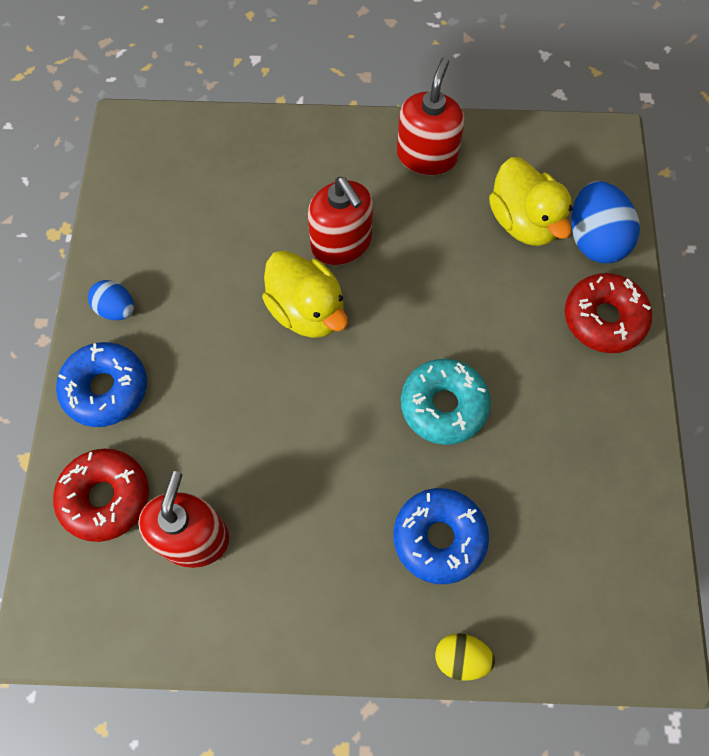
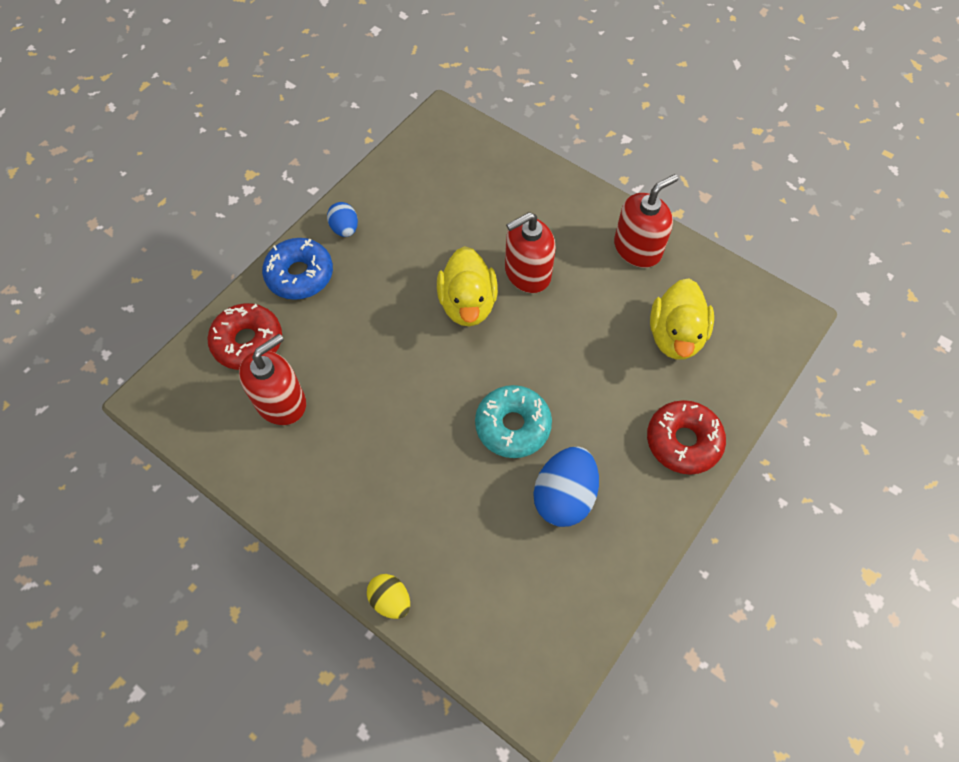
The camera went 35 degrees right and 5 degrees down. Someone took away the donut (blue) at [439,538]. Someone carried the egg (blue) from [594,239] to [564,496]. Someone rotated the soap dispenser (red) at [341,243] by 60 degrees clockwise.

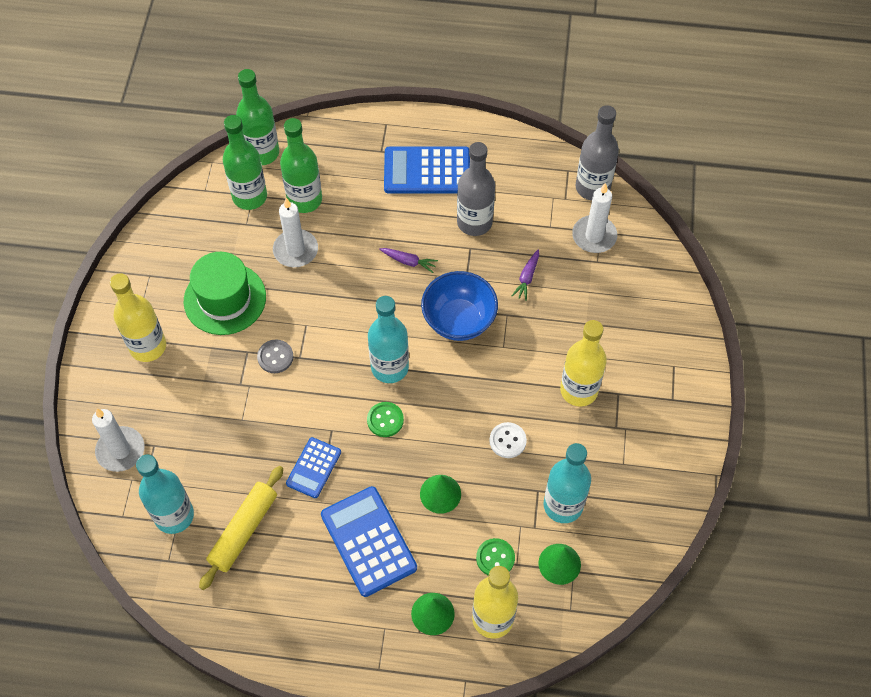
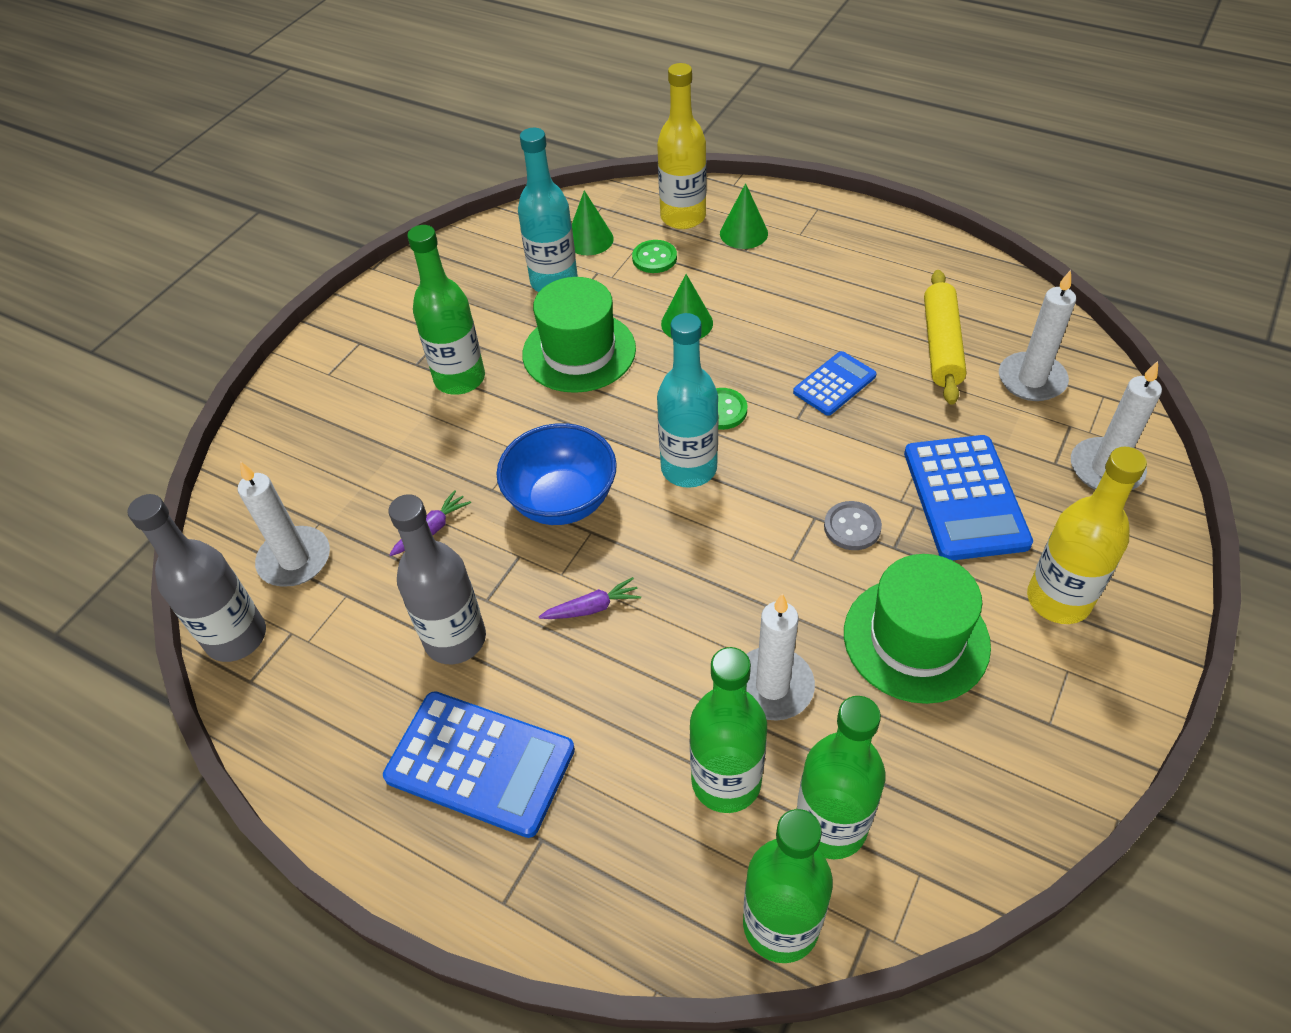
The camera went 155 degrees left and 10 degrees down. Someone carried the calculator (blue) from [368,541] to [965,498]. Someone swapped the bottle (turquoise) at [174,515] for the candle (white) at [1031,380]. Someone swapped the button (white) at [507,441] for the hat (green) at [579,351]. Someone repainted the bottle (yellow) at [579,390], which became the bottle (green) at [460,379]. Someone rotated the rolling pin (yellow) at [244,530] by 45 degrees counterclockwise. Someone rotated the carrot (purple) at [409,261] by 120 degrees clockwise.

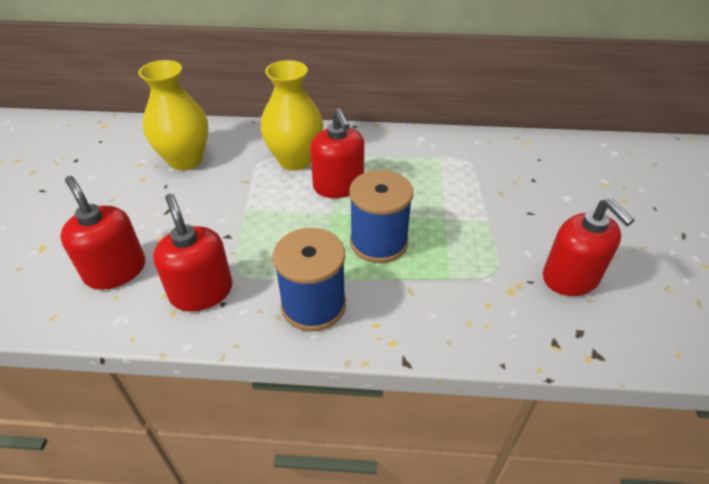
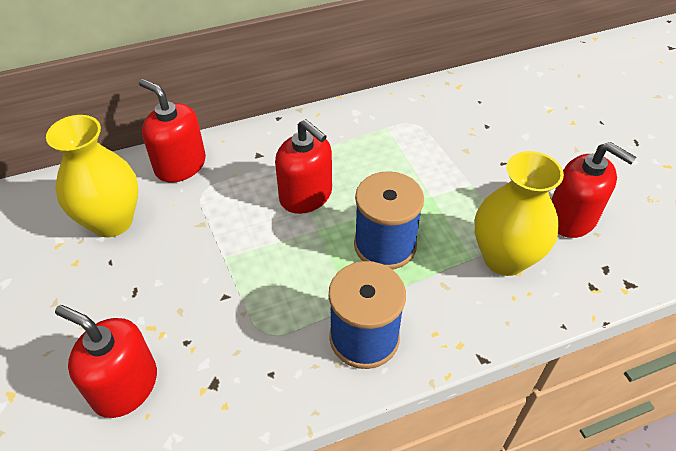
The camera went 25 degrees left and 5 degrees up. Someone carried the soap dispenser (red) from [201,291] to [180,165]. Someone carried the vase (yellow) from [295,160] to [504,258].

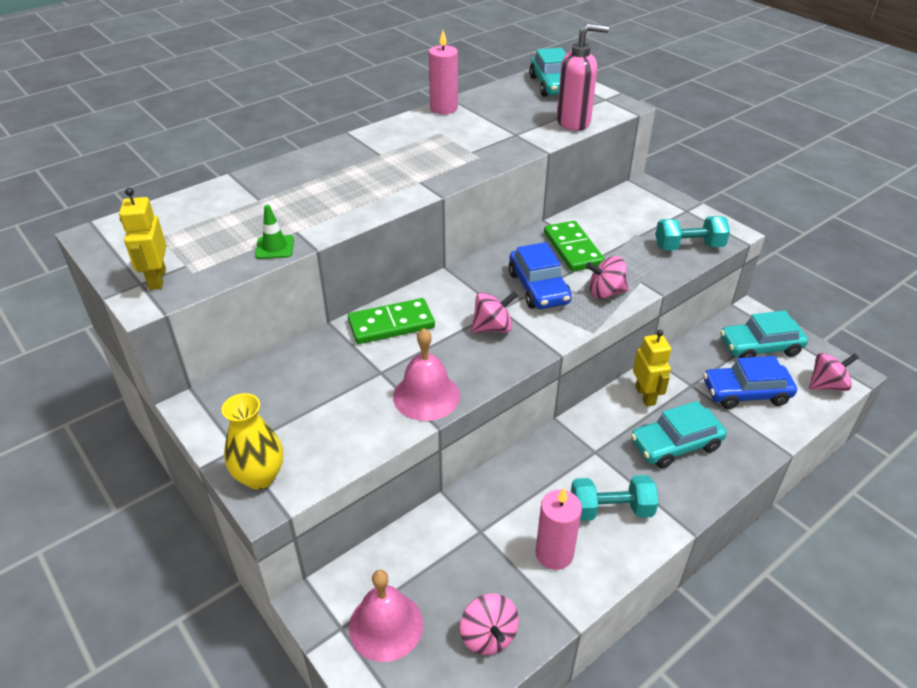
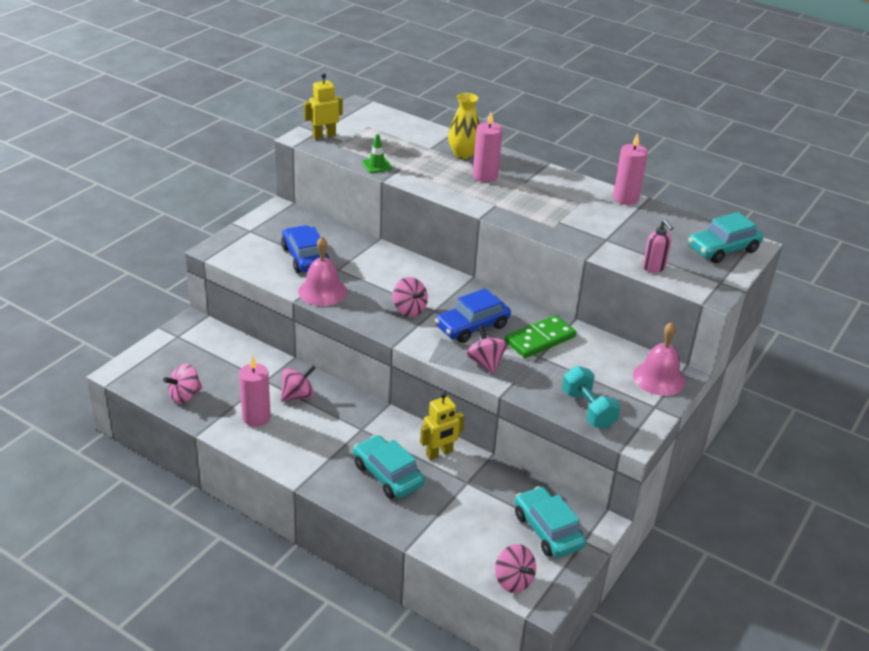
The camera went 70 degrees right and 5 degrees down. Someone took away the domino (green) at [391,324]. Someone took away the dumbbell (turquoise) at [610,510]. Someone put down the spinning top (pink) at [297,396]. Someone put down the candle (pink) at [485,176]. Someone carried the vase (yellow) from [260,477] to [463,154]. Someone carried the bell (pink) from [386,625] to [659,378]. Someone carried the car (blue) from [746,393] to [305,257]. Someone scaled the soap dispenser (pink) at [574,122] by 0.59.

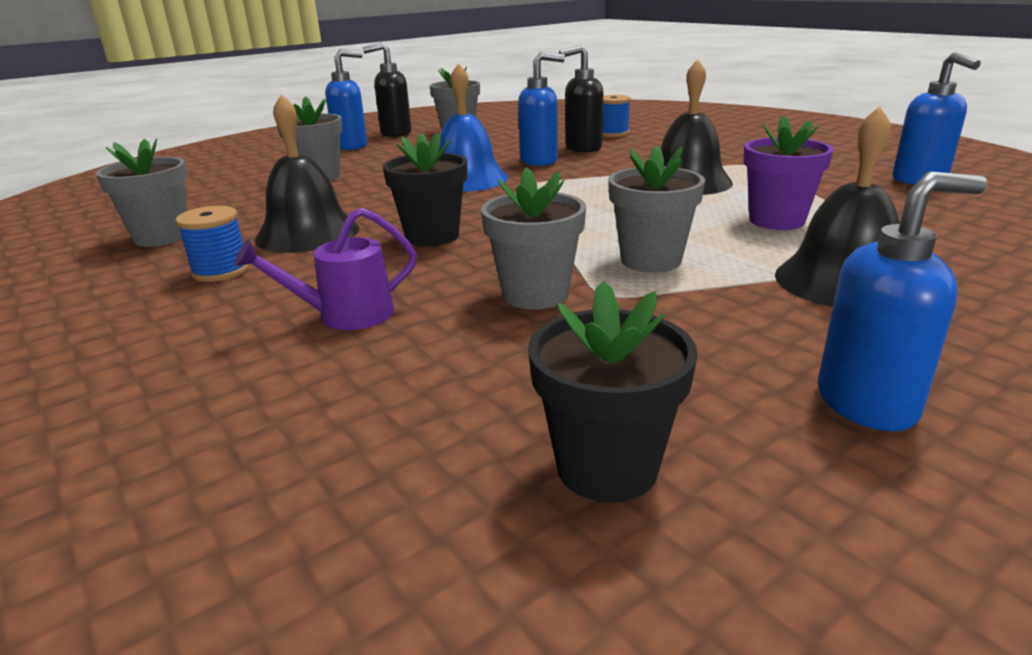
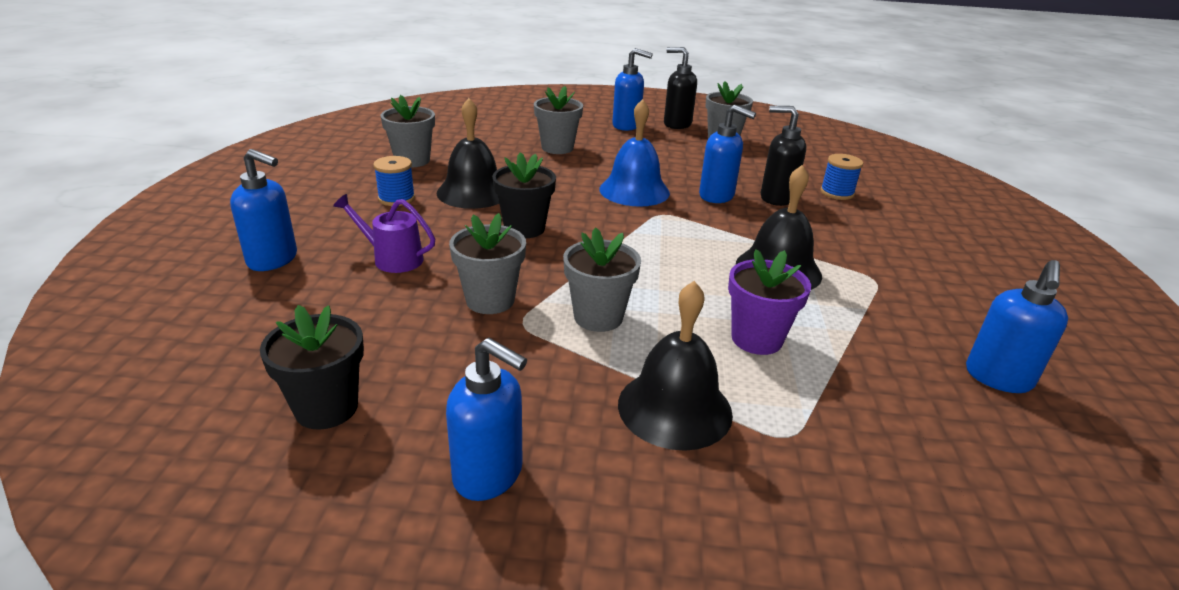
The camera went 40 degrees right and 5 degrees up. Someone put down the soap dispenser (blue) at [273,260].

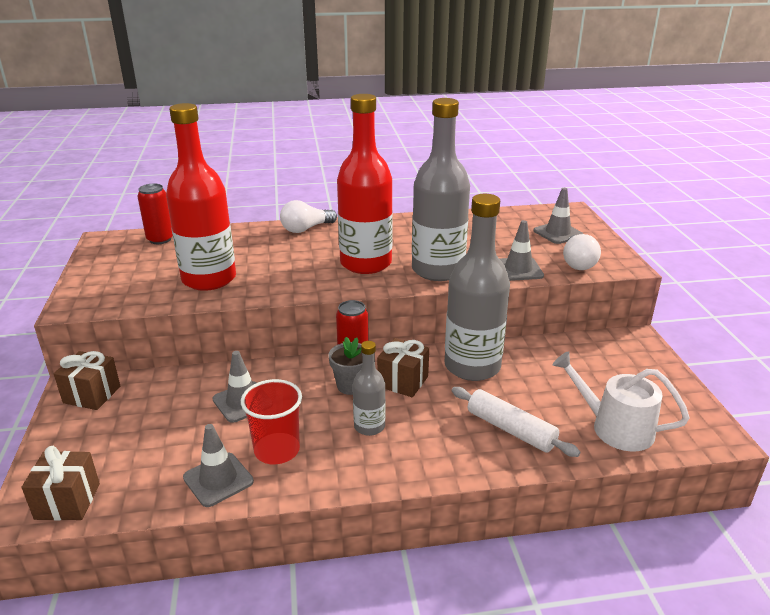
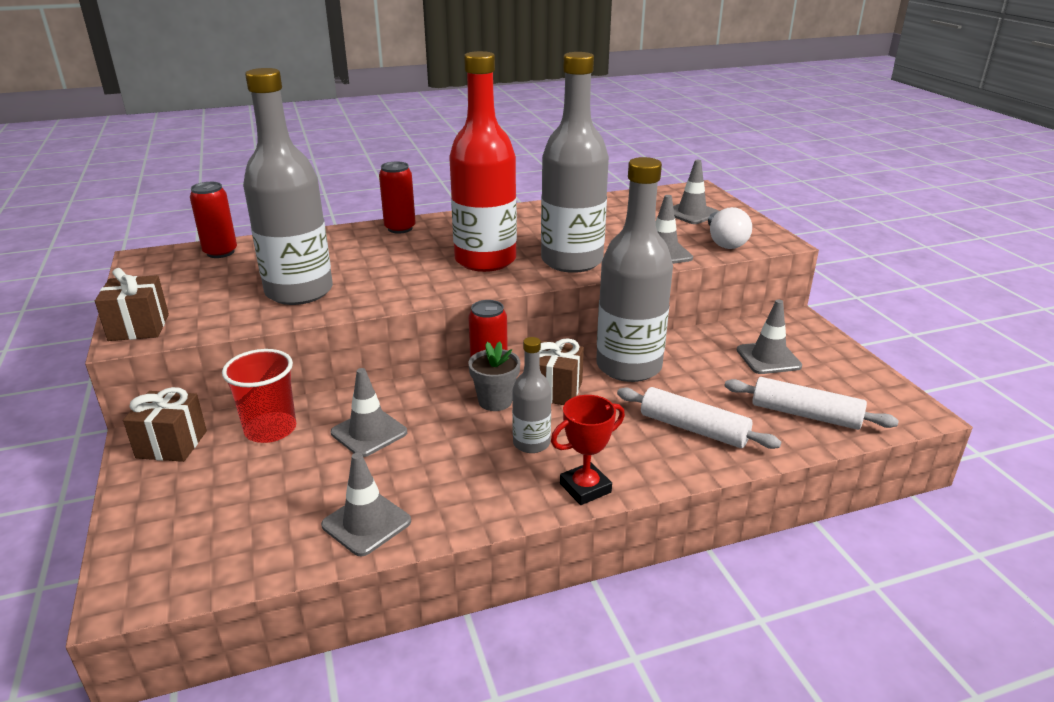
The camera went 10 degrees left and 0 degrees up. Someone put down the trophy (red) at [585,488]. Someone put down the traffic cone (grey) at [768,358]. Someone carried the gift (brown) from [67,501] to [139,327]. Someone carried the cup (red) from [277,450] to [270,429]. Someone swapped the light bulb (white) at [306,229] for the can (red) at [400,228]. Someone swapped the watering can (white) at [615,428] for the rolling pin (white) at [805,414]. Someone repainted the bottle (red) at [209,279], which became the bottle (grey) at [299,291].

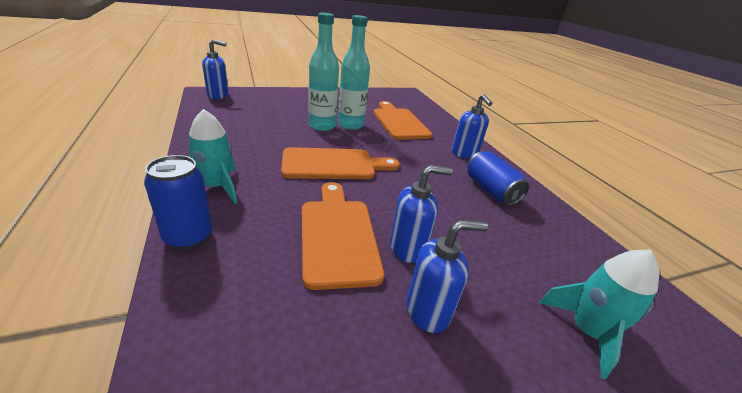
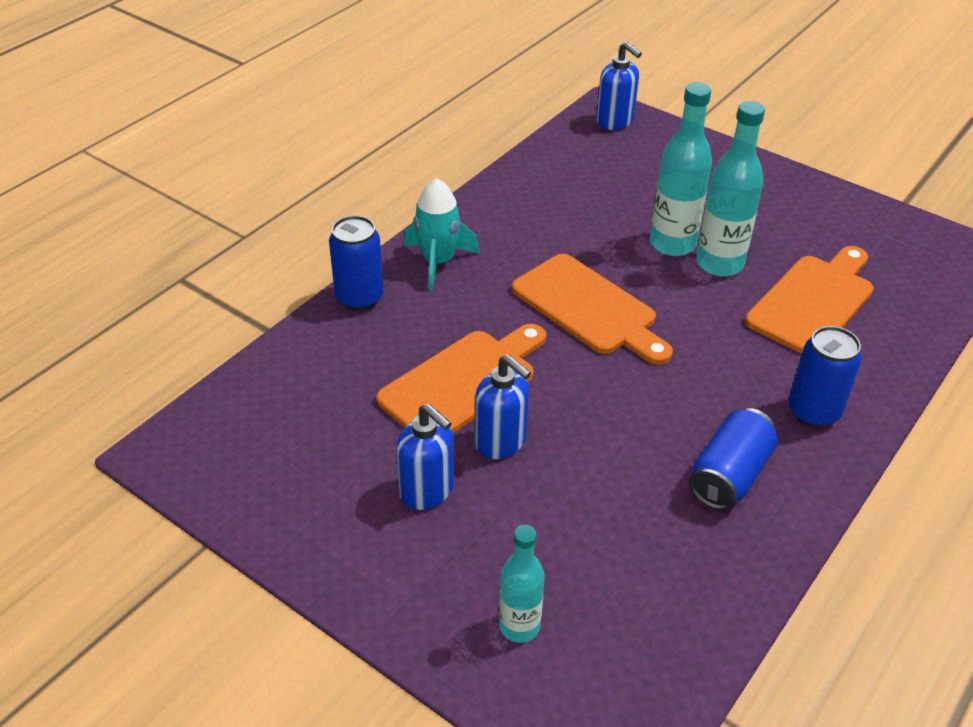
The camera went 60 degrees right and 10 degrees up. Someone swapped the soap dispenser (blue) at [464,153] for the can (blue) at [813,412]. Someone swapped the rocket (turquoise) at [587,331] for the bottle (turquoise) at [519,626].

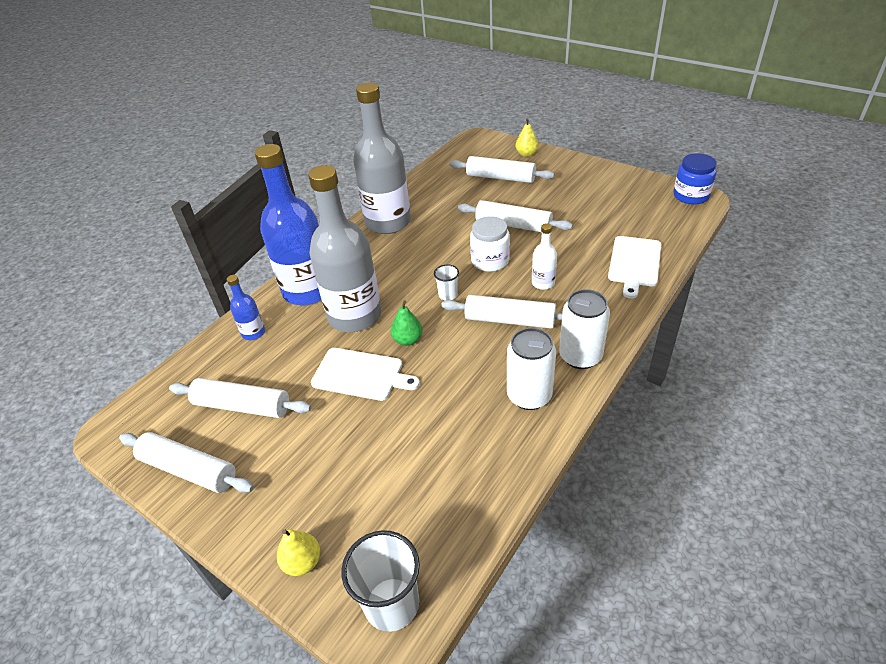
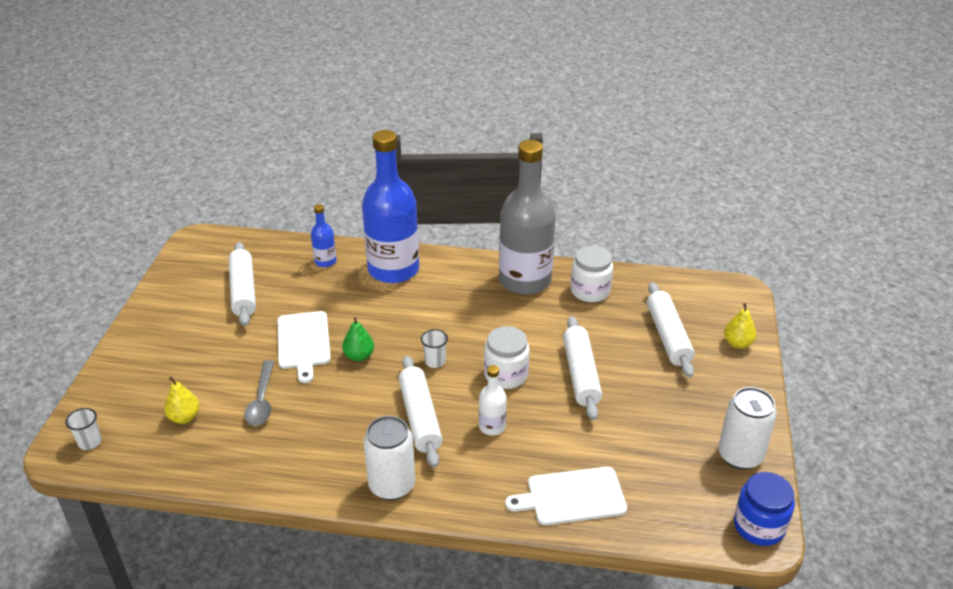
The camera went 60 degrees right and 5 degrees down. Someone took away the rolling pin (white) at [189,469]. Someone took away the bottle (grey) at [355,316]. Someone put down the spoon (grey) at [262,401]. Someone put down the jar (white) at [590,291]. Someone carried the pear (yellow) from [302,562] to [184,417]. Someone carried the can (white) from [529,396] to [740,455]. Someone scaled the cup (white) at [391,604] by 0.53.

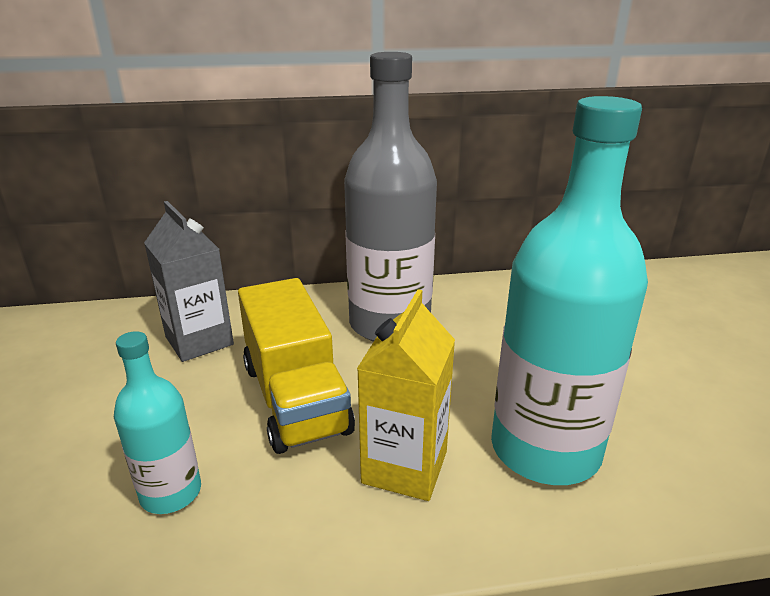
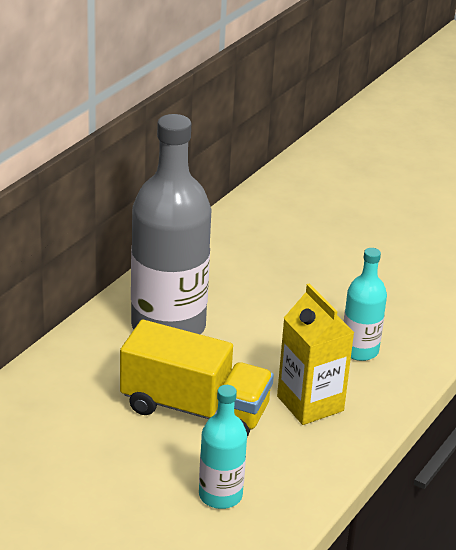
The camera went 50 degrees left and 5 degrees up. Someone took away the carton (grey) at [199,341]. Someone scaled the bottle (turquoise) at [545,449] by 0.51.

